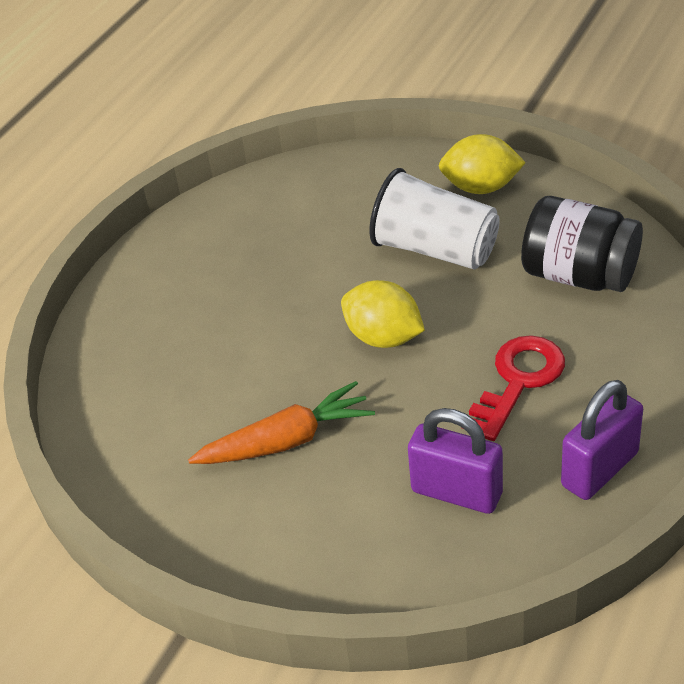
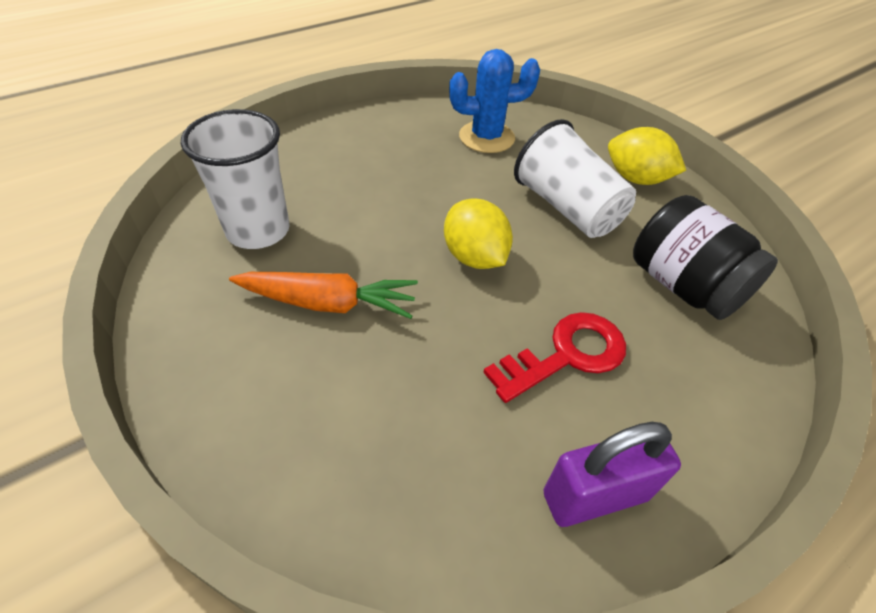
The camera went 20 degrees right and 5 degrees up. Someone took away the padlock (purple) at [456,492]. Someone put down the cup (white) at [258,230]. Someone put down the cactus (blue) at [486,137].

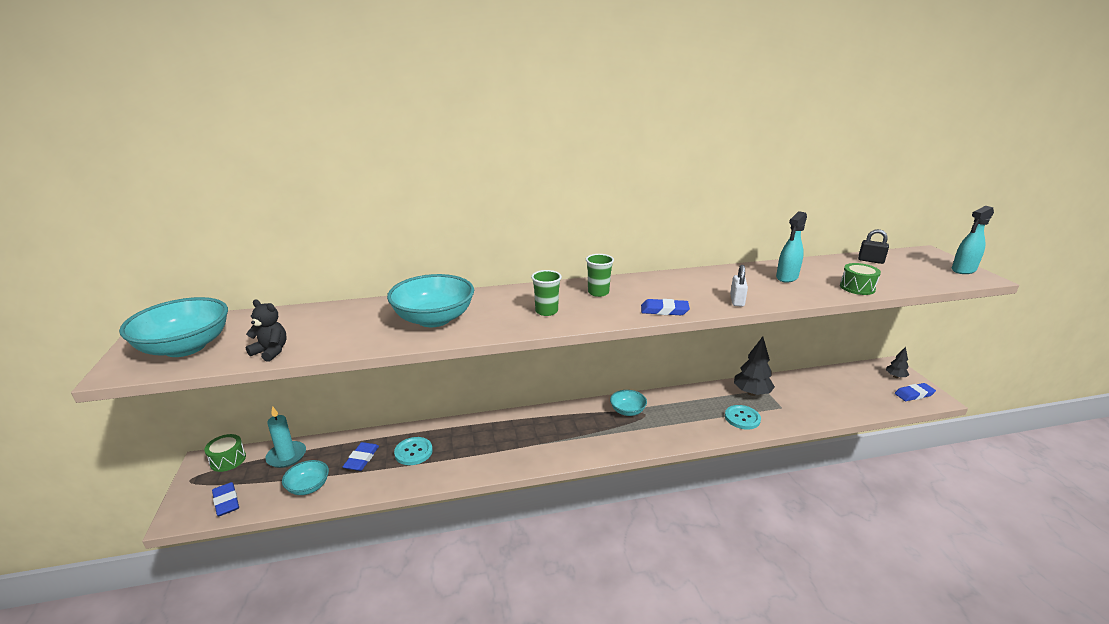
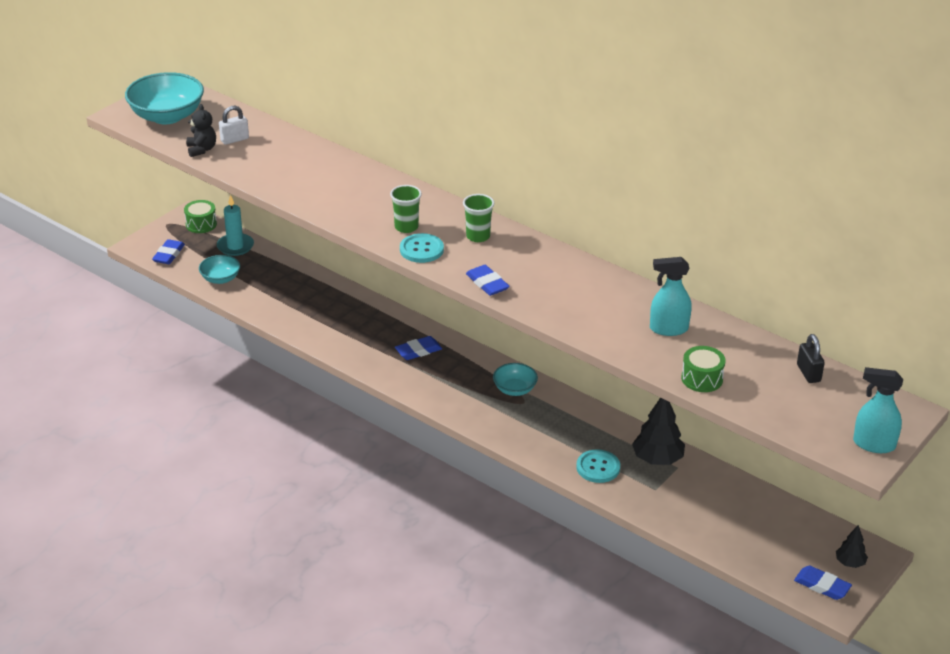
The camera went 50 degrees right and 10 degrees up. Someone took away the bowl (turquoise) at [434,319]. Someone carried the eraser (blue) from [361,459] to [418,351]. Someone carried the button (turquoise) from [413,452] to [421,249]. Someone carried the padlock (white) from [737,301] to [234,139].

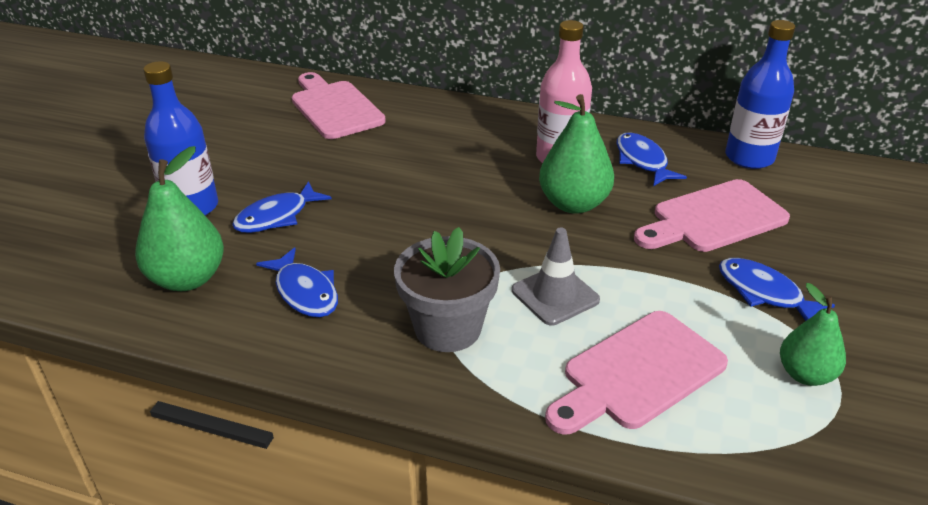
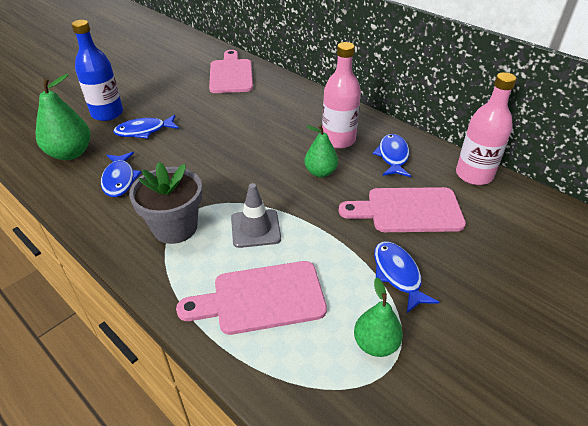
The camera went 25 degrees right and 5 degrees up. Someone repainted the bottle (blue) at [749,158], which became the bottle (pink) at [474,175]. Someone scaled the pear (green) at [573,204] by 0.65.

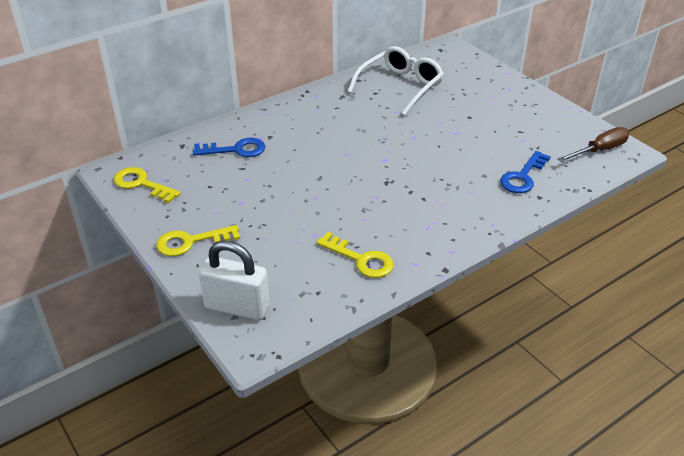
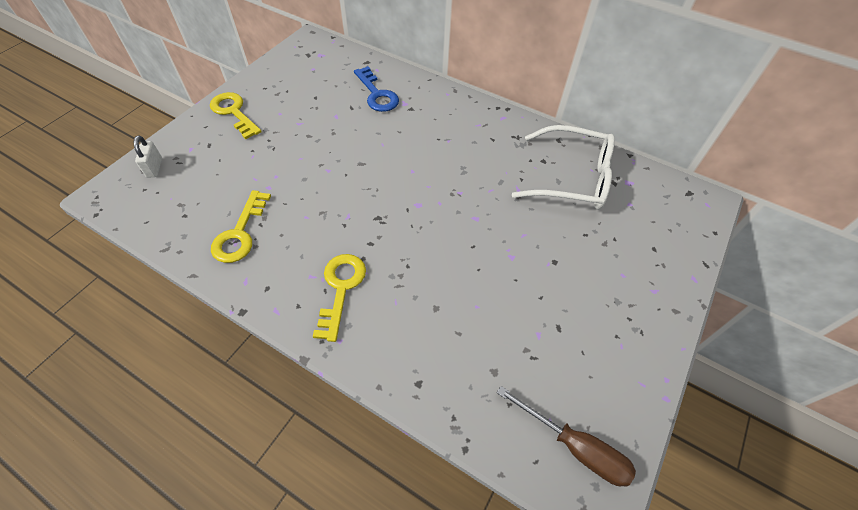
The camera went 65 degrees right and 15 degrees up. Someone took away the key (blue) at [522,177]. Someone carried the key (yellow) from [141,184] to [341,289]. Someone scaled the padlock (white) at [237,307] by 0.49.

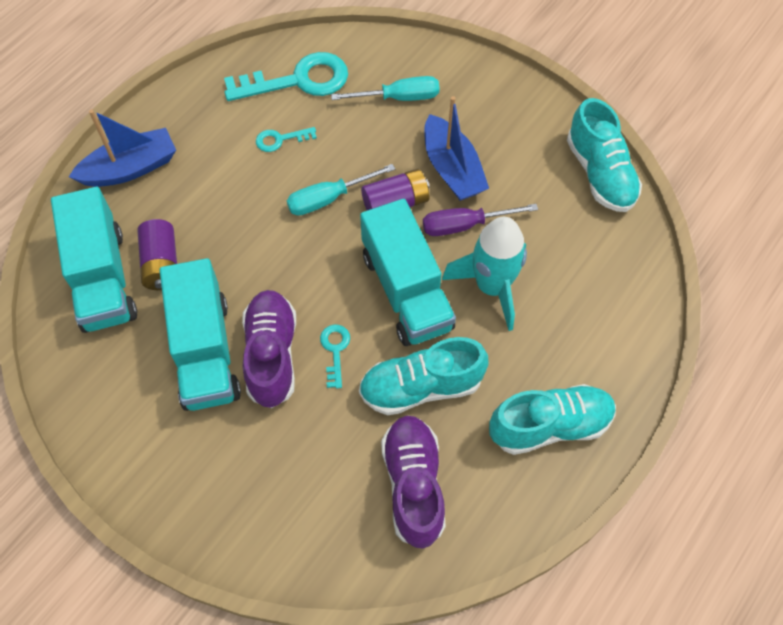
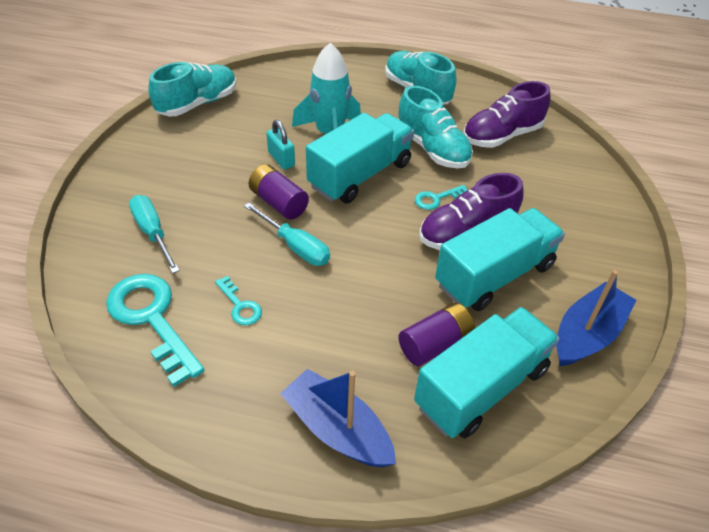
The camera went 115 degrees left and 15 degrees down. Someone carried the boat (blue) from [452,169] to [587,334]. Someone swapped the screwdriver (purple) at [465,225] for the padlock (turquoise) at [281,159].

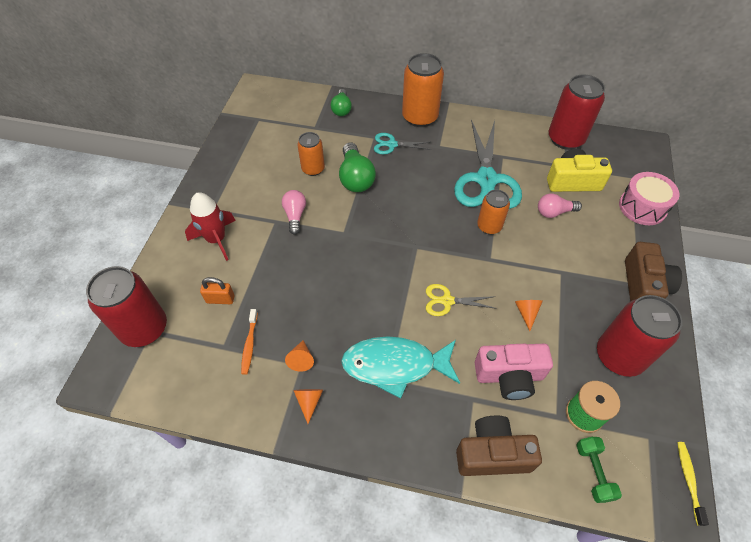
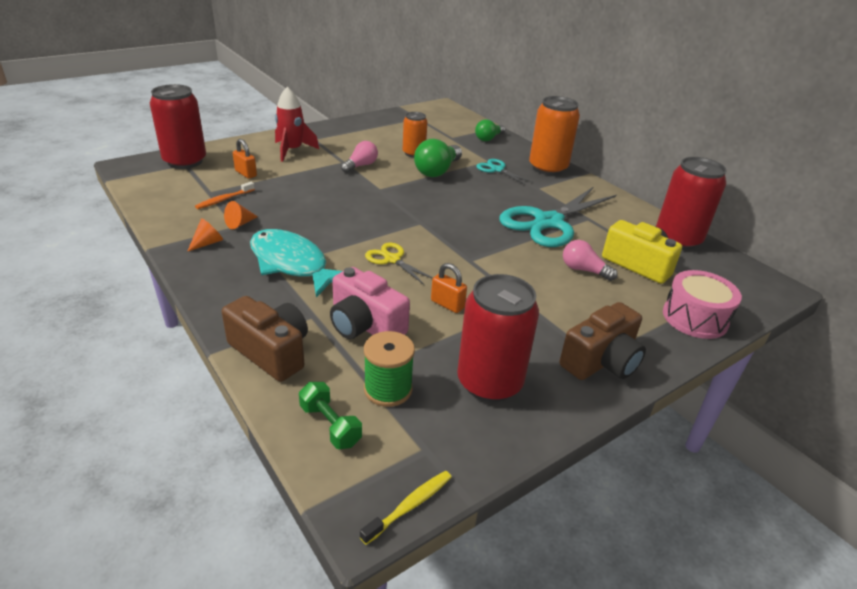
The camera went 40 degrees right and 20 degrees down. Someone took away the can (orange) at [489,226]. Someone swapped the cone (orange) at [526,313] for the padlock (orange) at [447,304]. Someone rotated the dumbbell (green) at [593,472] by 75 degrees counterclockwise.

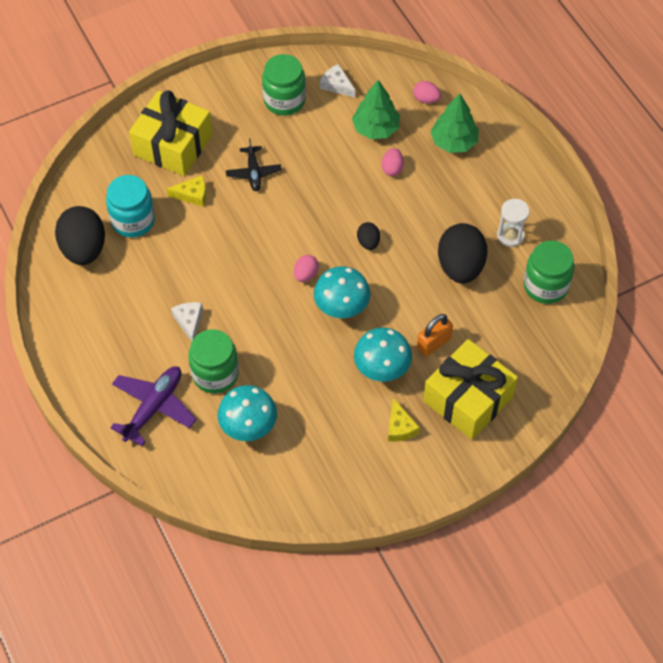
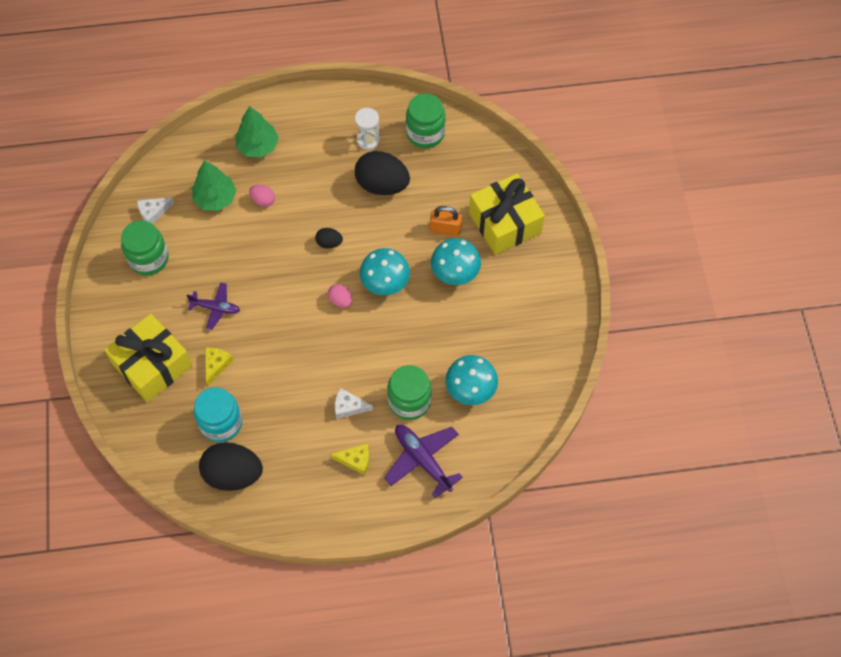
The camera went 70 degrees left and 5 degrees up. Someone took away the egg (pink) at [426,99]. Someone carried the cheese (yellow) from [400,427] to [355,460]. Someone repainted the plane (black) at [253,172], which became the plane (purple) at [216,308]. Someone rotated the padlock (orange) at [433,343] by 60 degrees counterclockwise.

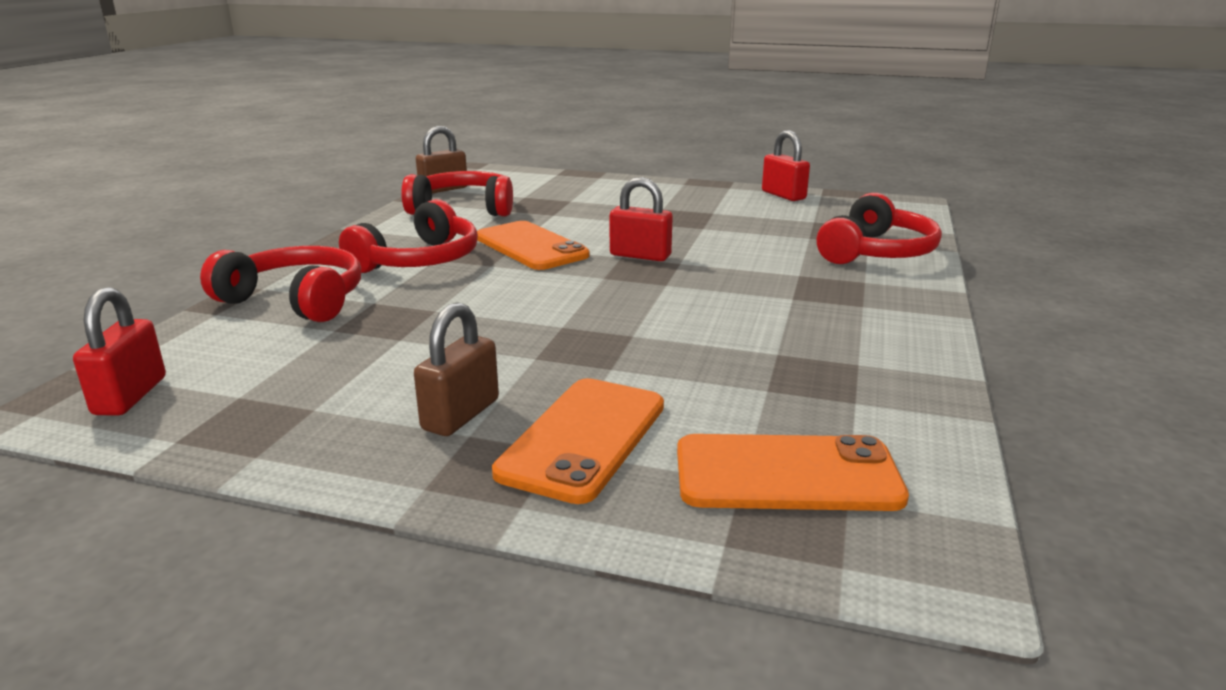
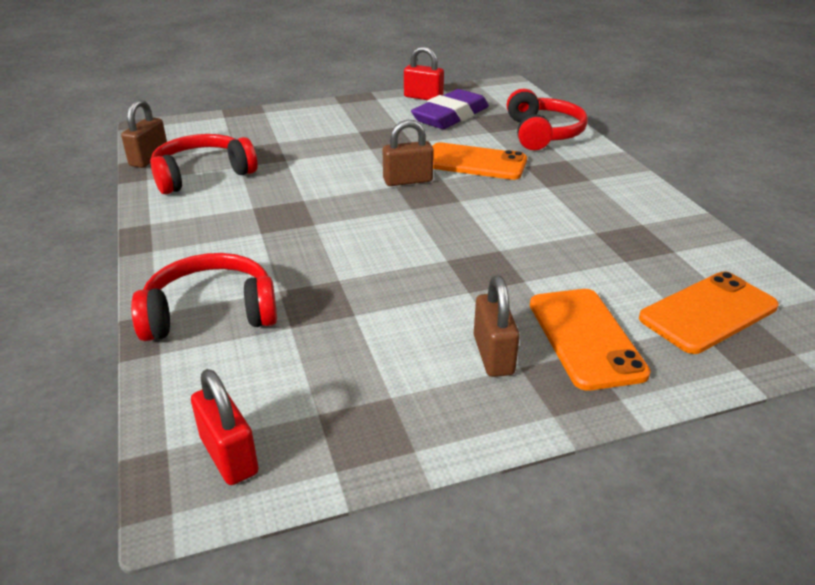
The camera went 35 degrees left and 10 degrees up. Someone took away the headphones (red) at [419,260]. Someone put down the eraser (purple) at [450,116]. Someone carried the phone (orange) from [530,247] to [475,162]. Someone repainted the padlock (red) at [640,255], which became the padlock (brown) at [408,181].

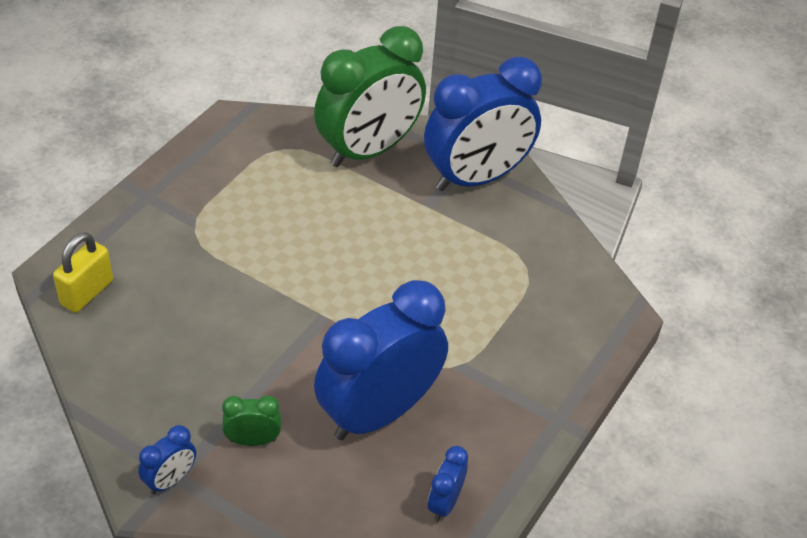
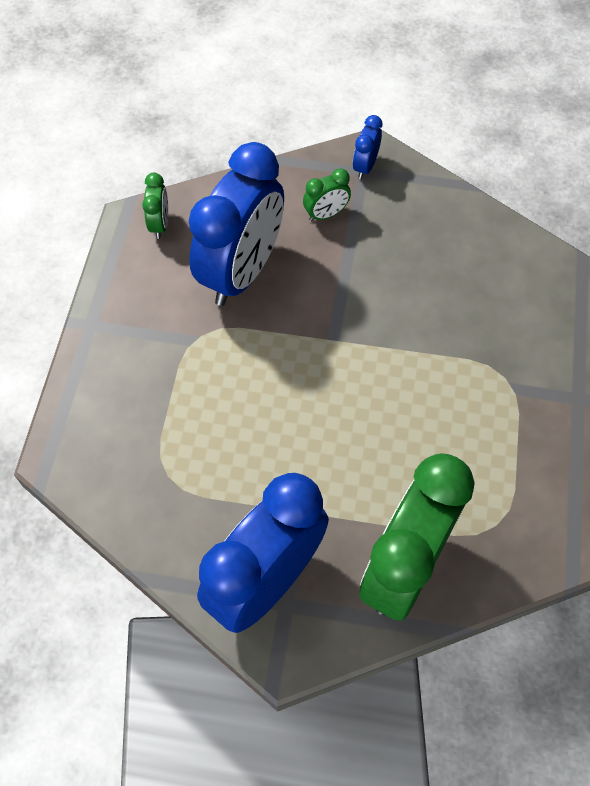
The camera went 160 degrees right and 15 degrees up. Someone took away the padlock (yellow) at [87,293]. Someone repainted the clock (blue) at [445,503], which became the clock (green) at [160,224].

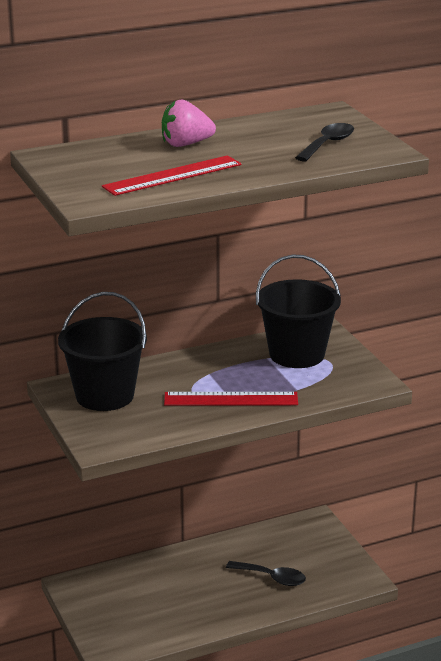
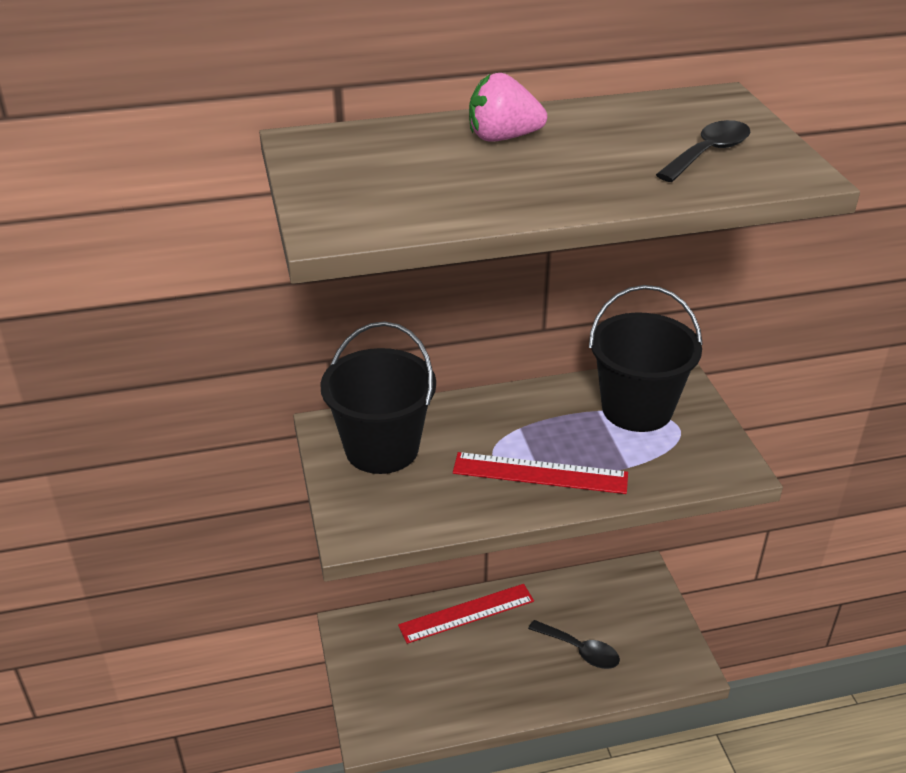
The camera went 10 degrees right and 10 degrees up. Someone carried the ruler (red) from [172,175] to [466,613].

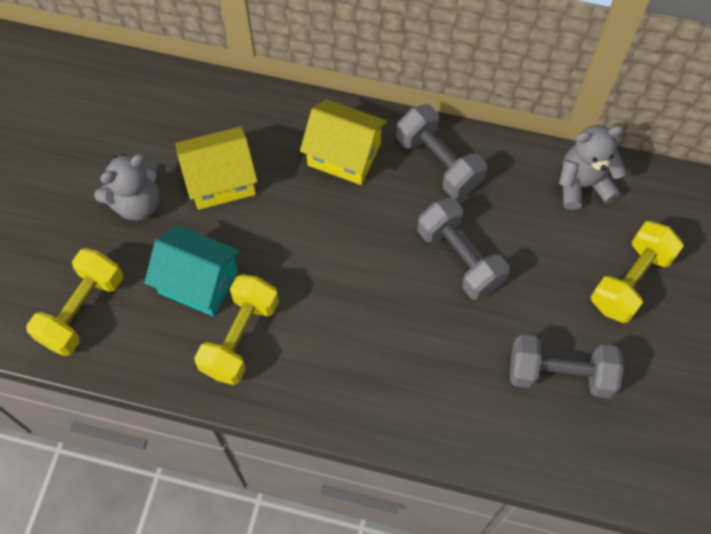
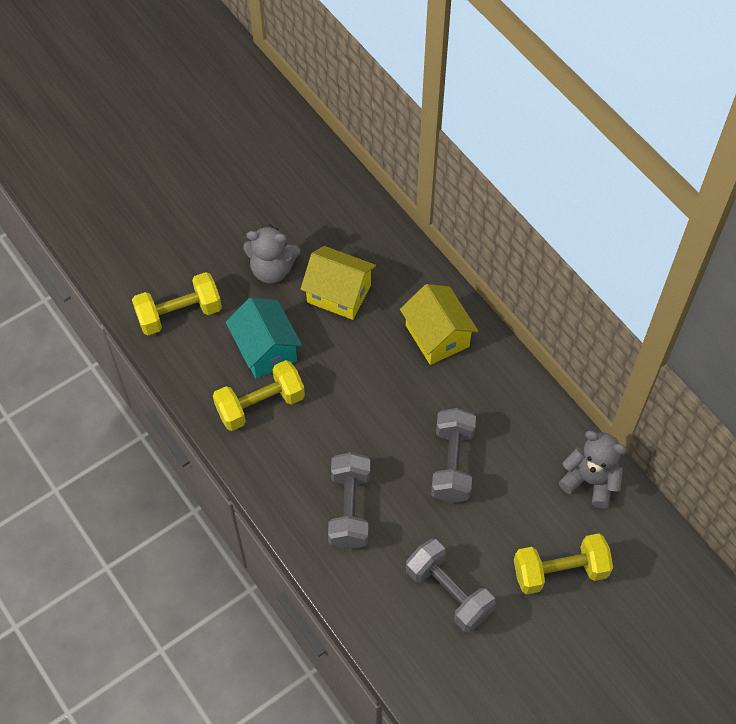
The camera went 40 degrees right and 5 degrees down. Someone carried the dumbbell (grey) from [438,162] to [349,509].

